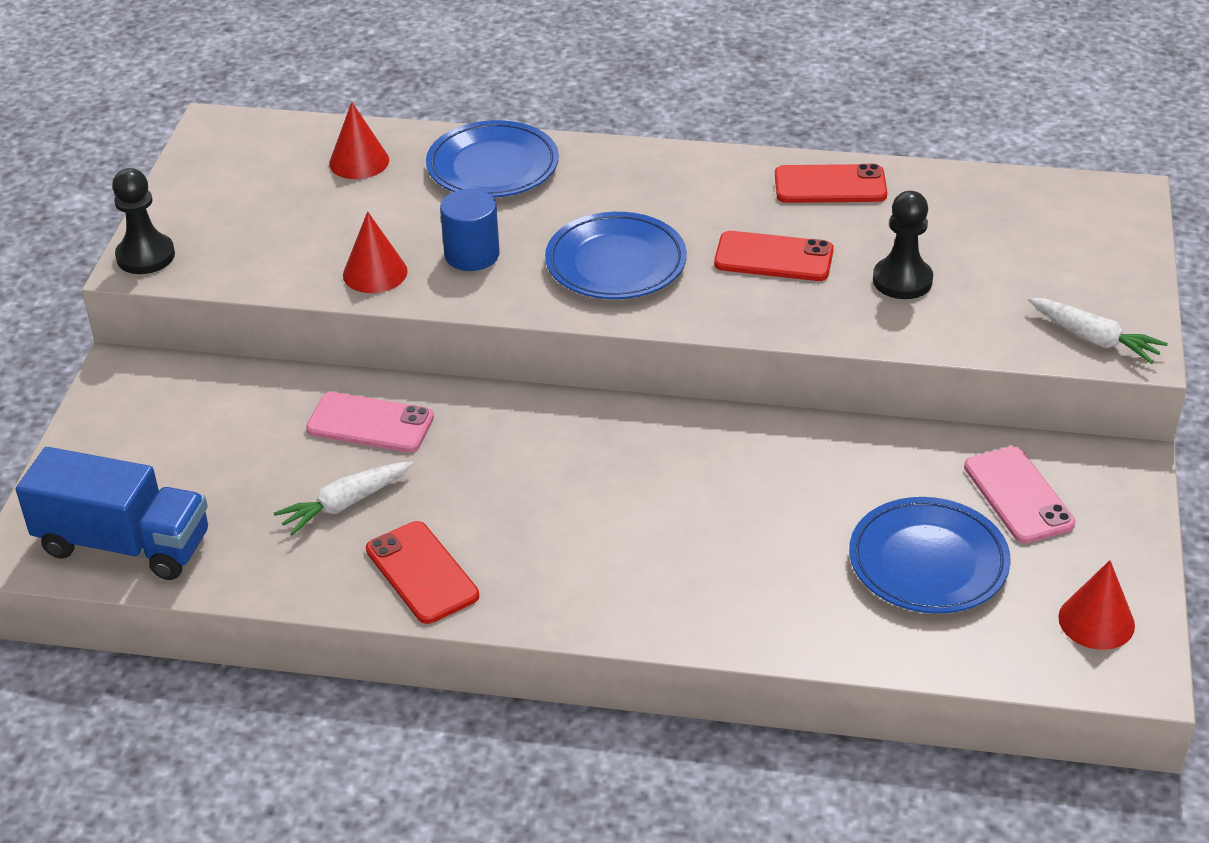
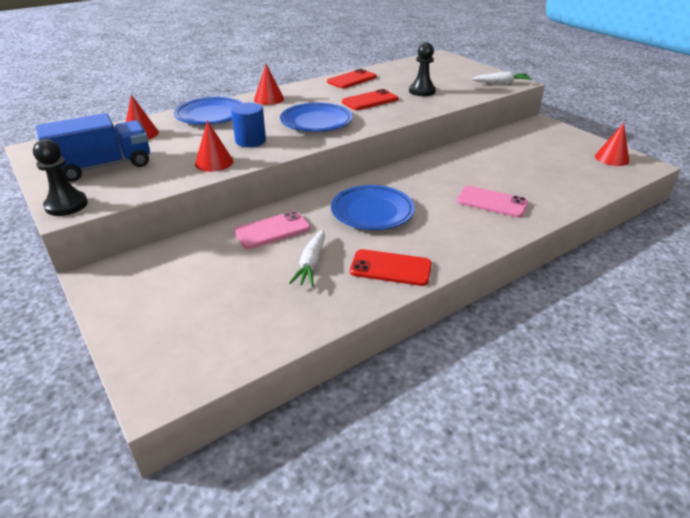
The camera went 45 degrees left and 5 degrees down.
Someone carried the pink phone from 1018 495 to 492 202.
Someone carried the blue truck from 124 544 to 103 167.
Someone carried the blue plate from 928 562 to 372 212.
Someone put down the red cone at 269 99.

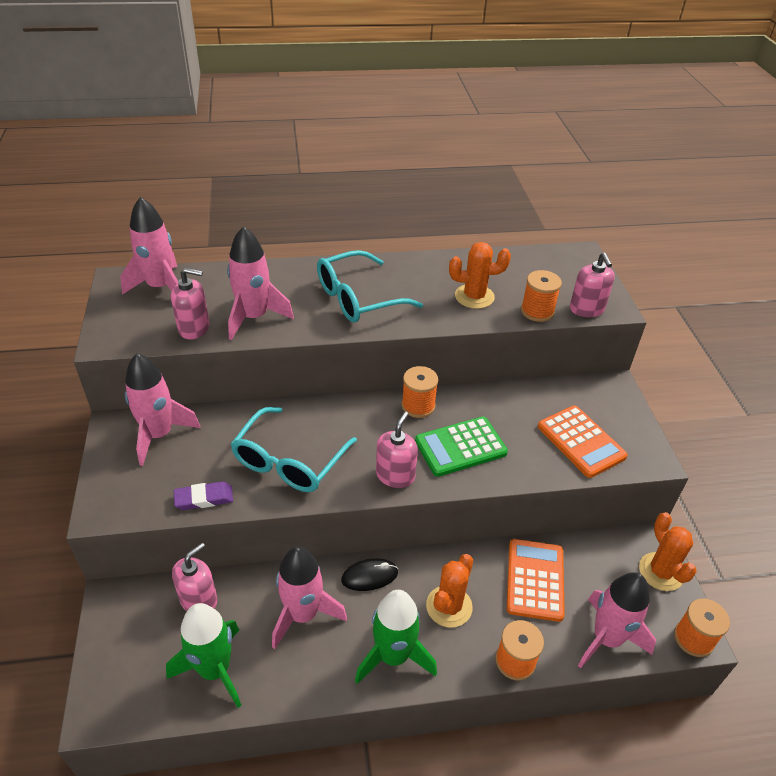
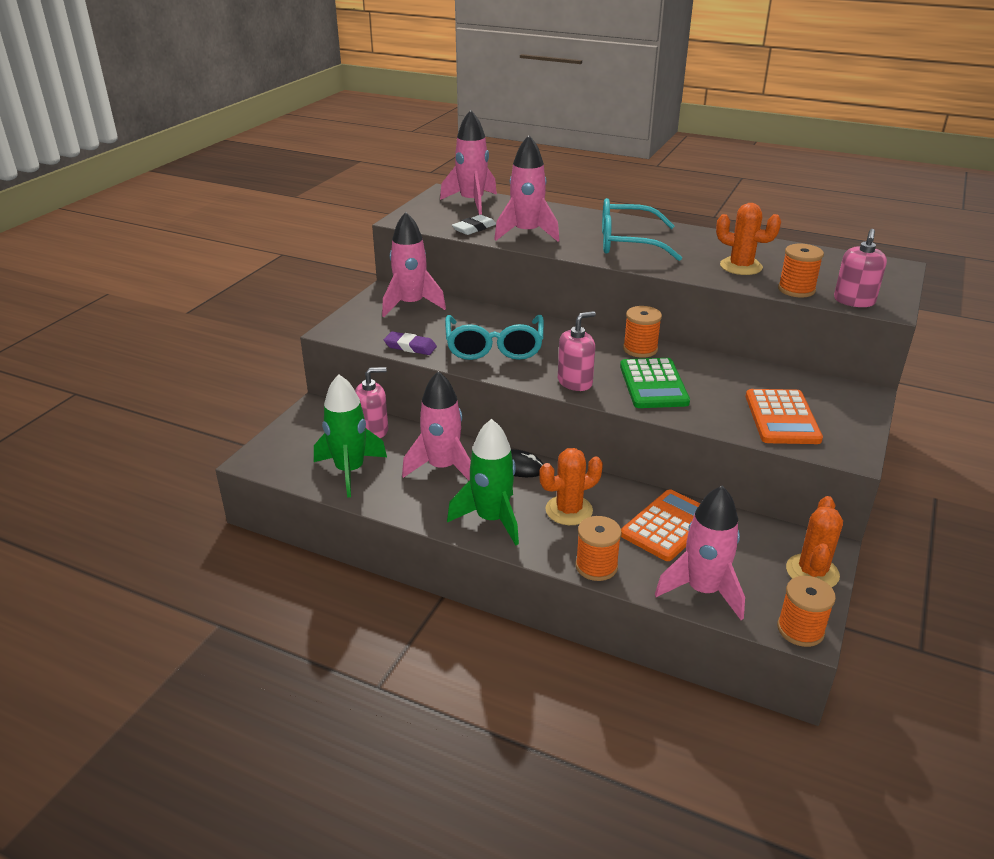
The camera went 35 degrees right and 10 degrees down.
Someone swapped the pink soap dispenser at 194 328 for the white eraser at 474 228.
Someone rotated the turquoise glasses at 289 461 by 60 degrees counterclockwise.
Someone rotated the green calculator at 460 447 by 105 degrees counterclockwise.

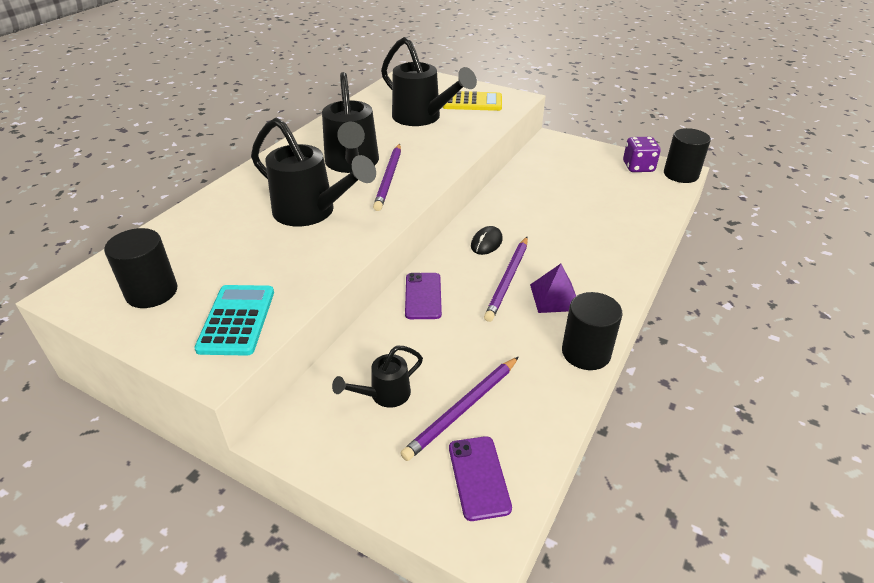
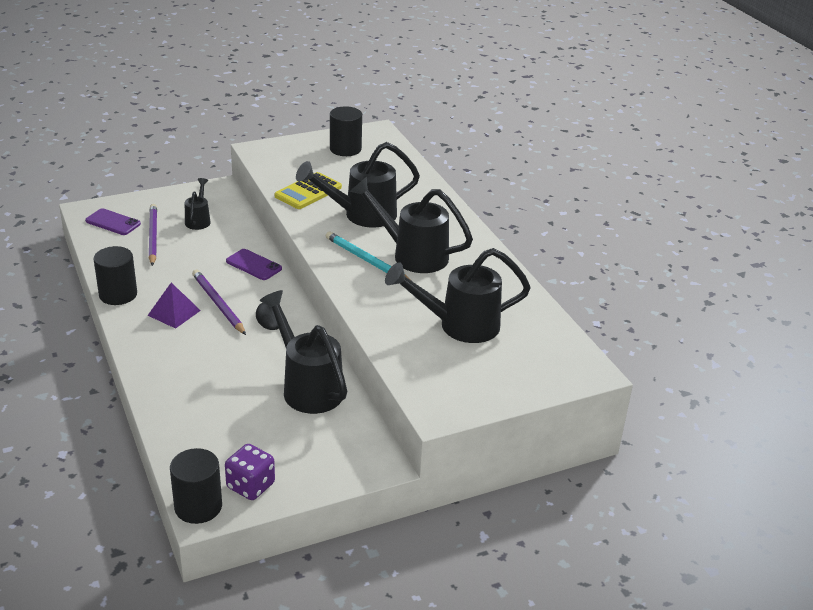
The camera went 125 degrees right and 5 degrees down.
Someone carried the yellow calculator from 472 102 to 308 192.
Someone repainted the purple pencil at 389 178, which became the turquoise pencil at 367 261.
Someone took away the turquoise calculator at 236 320.
Someone put down the black watering can at 307 386.

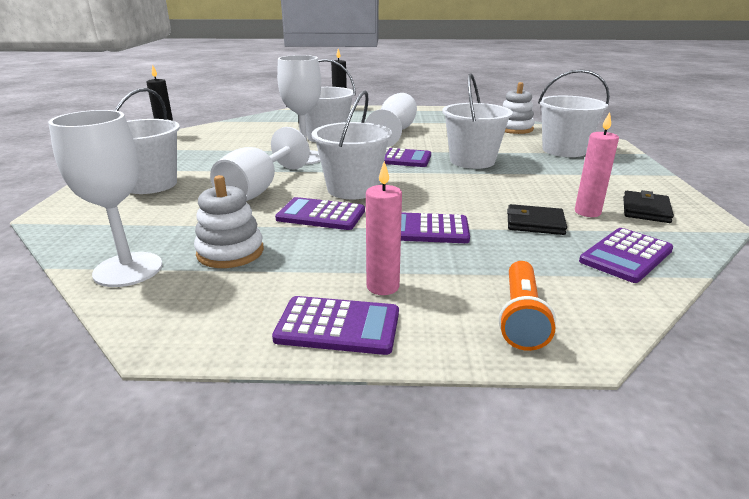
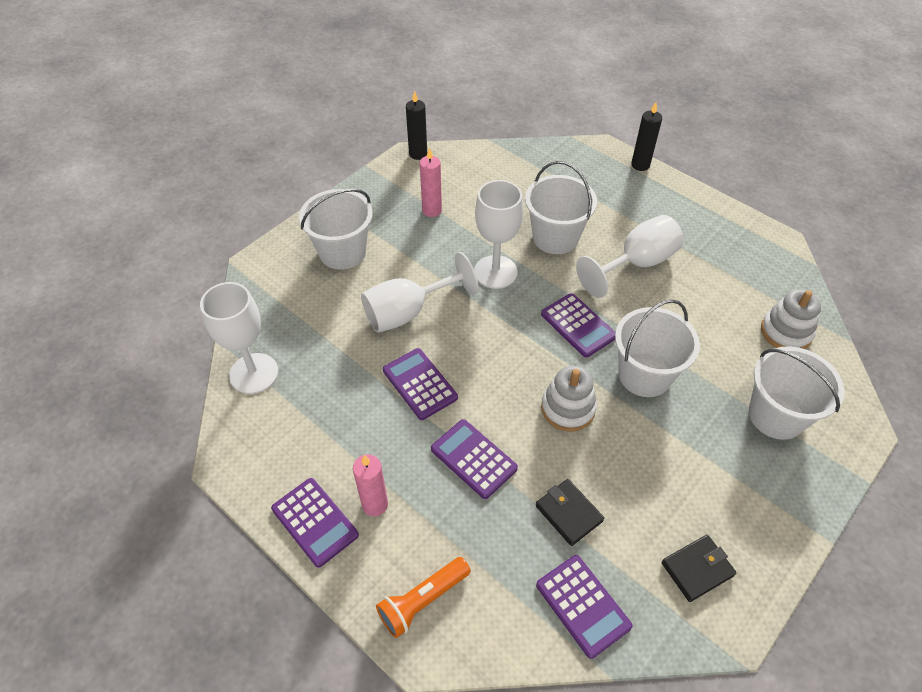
The camera went 40 degrees right and 25 degrees up.
Someone took away the white bucket at 353 189.
Someone carried the pink candle from 587 212 to 432 210.
Someone carried the white stacking toy from 230 252 to 568 408.
Someone rotated the purple calculator at 626 255 by 120 degrees counterclockwise.

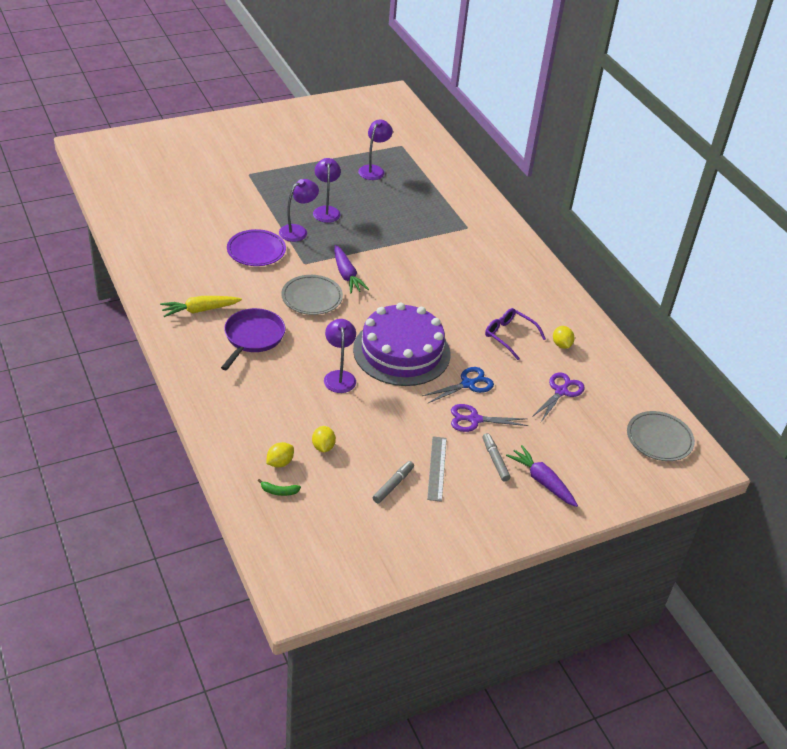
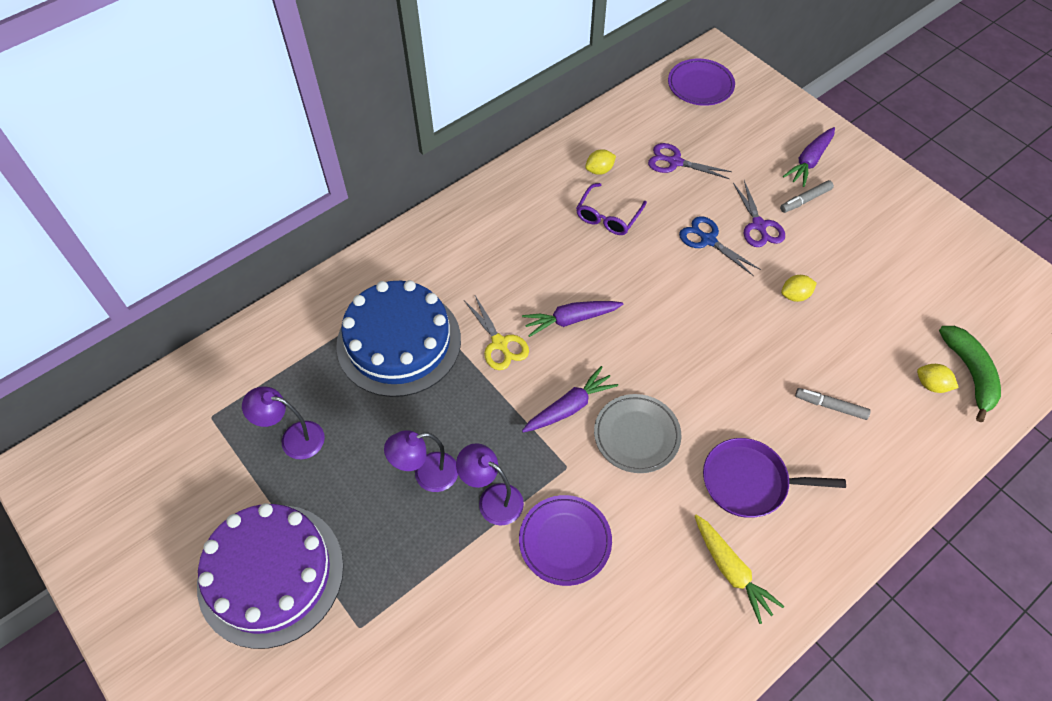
The camera went 100 degrees left and 15 degrees up.
Someone carried the purple cake from 401 351 to 271 574.
Someone took away the purple lamp at 339 376.
Someone repainted the grey plate at 659 439, which became the purple plate at 700 85.
Someone carried the yellow lemon from 323 447 to 795 295.
Someone took away the grey ruler at 436 468.
Someone carried the grey marker from 393 485 to 830 406.
Someone scaled the green banana at 279 491 by 2.16.
Someone put down the blue cake at 399 342.
Someone put down the yellow scissors at 499 343.
Someone put down the purple carrot at 571 320.

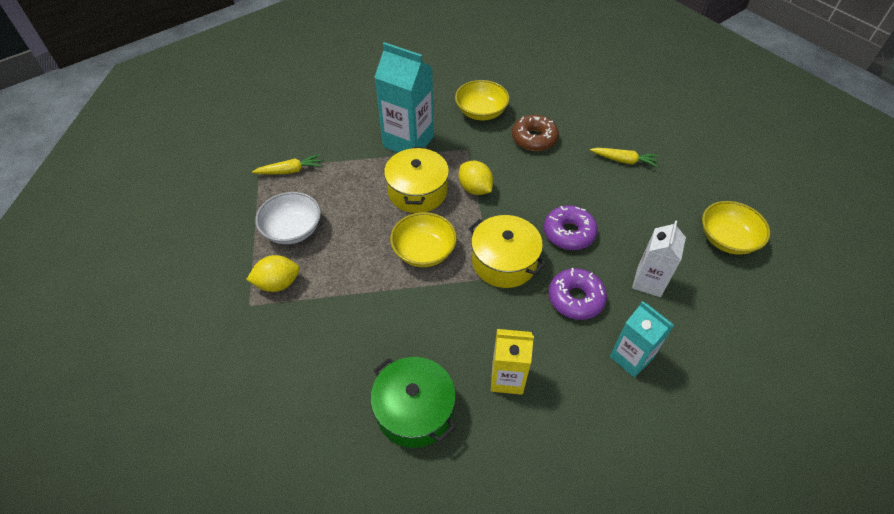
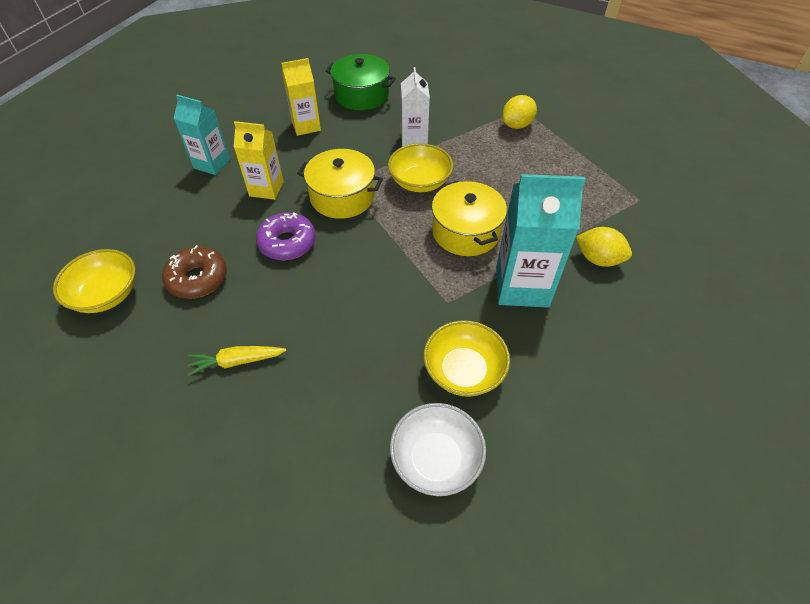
The camera went 155 degrees right and 0 degrees up.
Someone carried the brown donut from 534 139 to 197 279.
Someone took away the yellow carrot at 290 171.
Someone carried the yellow lemon from 475 189 to 598 259.
Someone carried the white bowl from 292 230 to 436 459.
Someone carried the white carton from 648 282 to 414 140.
Someone swapped the purple donut at 575 298 for the yellow carton at 266 189.

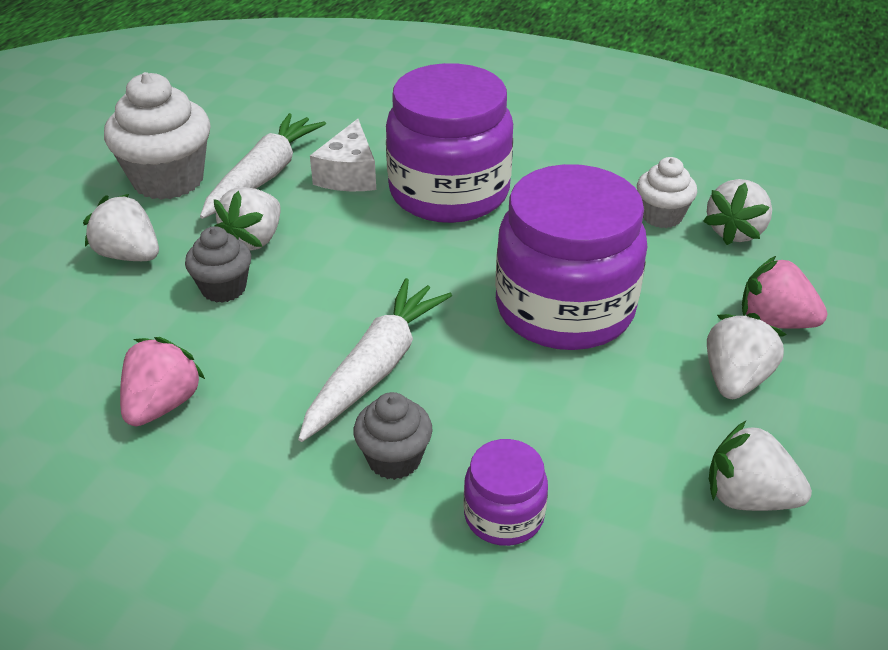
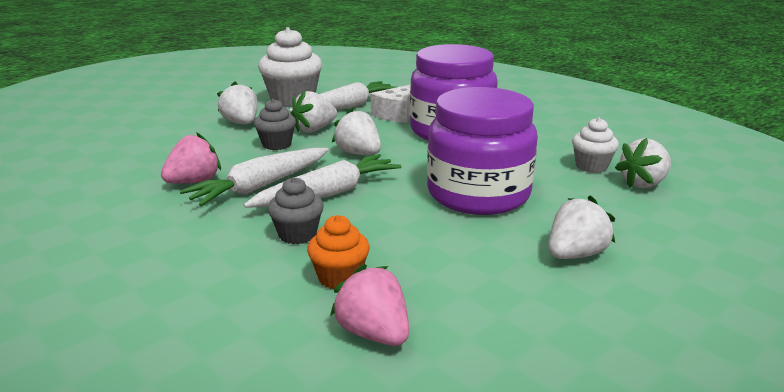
The camera went 25 degrees right and 15 degrees down.
Someone carried the pink strawberry from 774 321 to 373 333.
Someone carried the white strawberry from 748 497 to 358 153.
Someone swapped the purple jar at 504 515 for the orange cupcake at 339 278.
Someone put down the white carrot at 260 186.

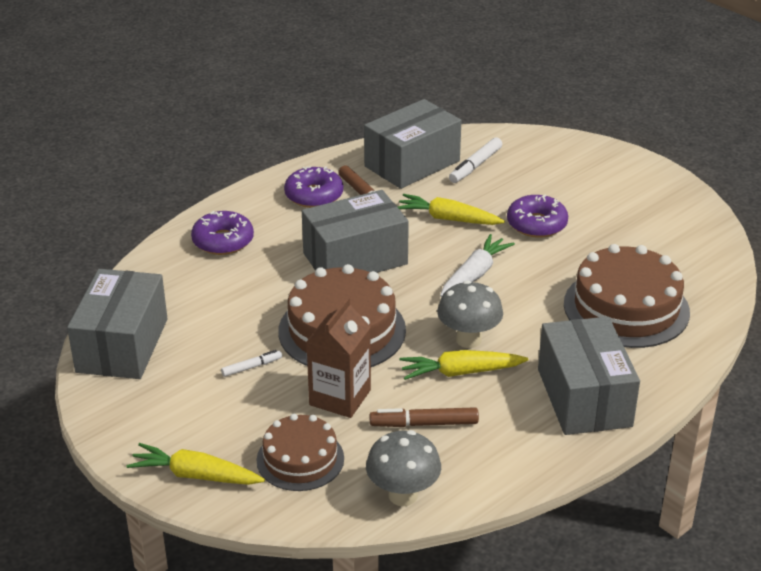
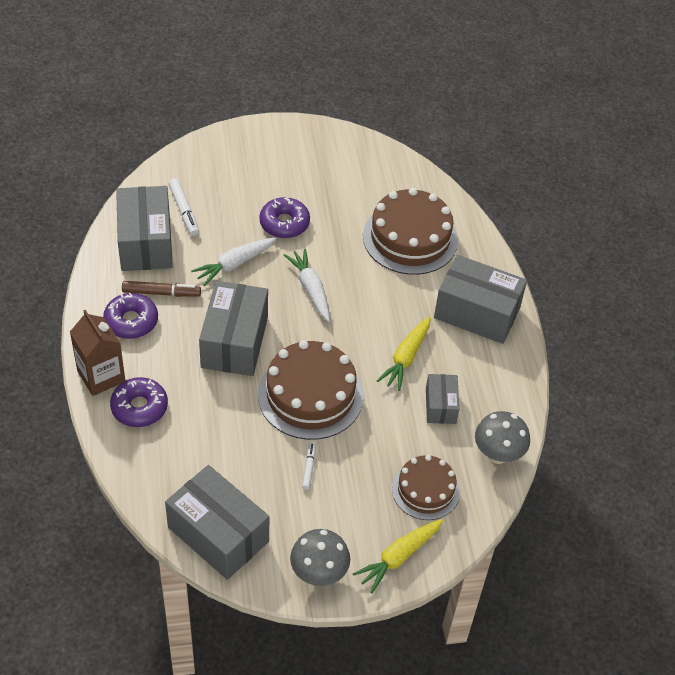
The camera went 60 degrees left and 15 degrees up.
Someone repainted the yellow carrot at 447 219, which became the white carrot at 234 264.
Someone carried the grey mushroom from 468 340 to 319 574.
Someone carried the brown carton from 340 397 to 101 376.
Someone swapped the brown marker at 424 424 for the grey box at 440 406.

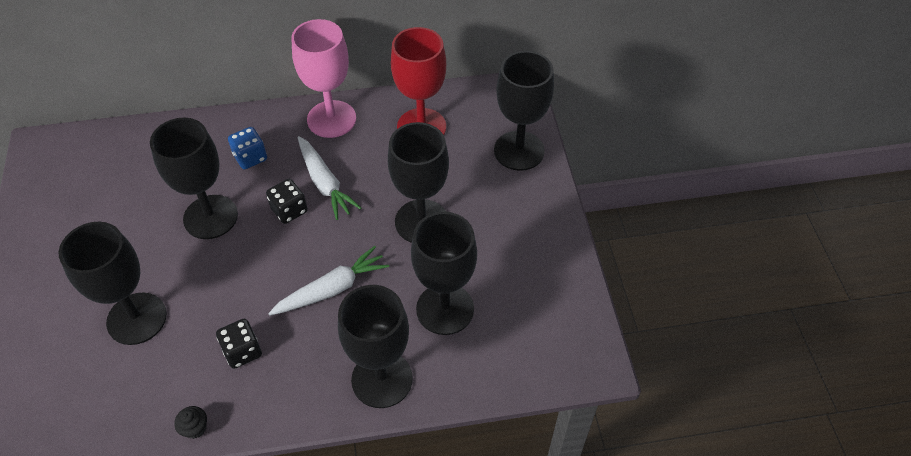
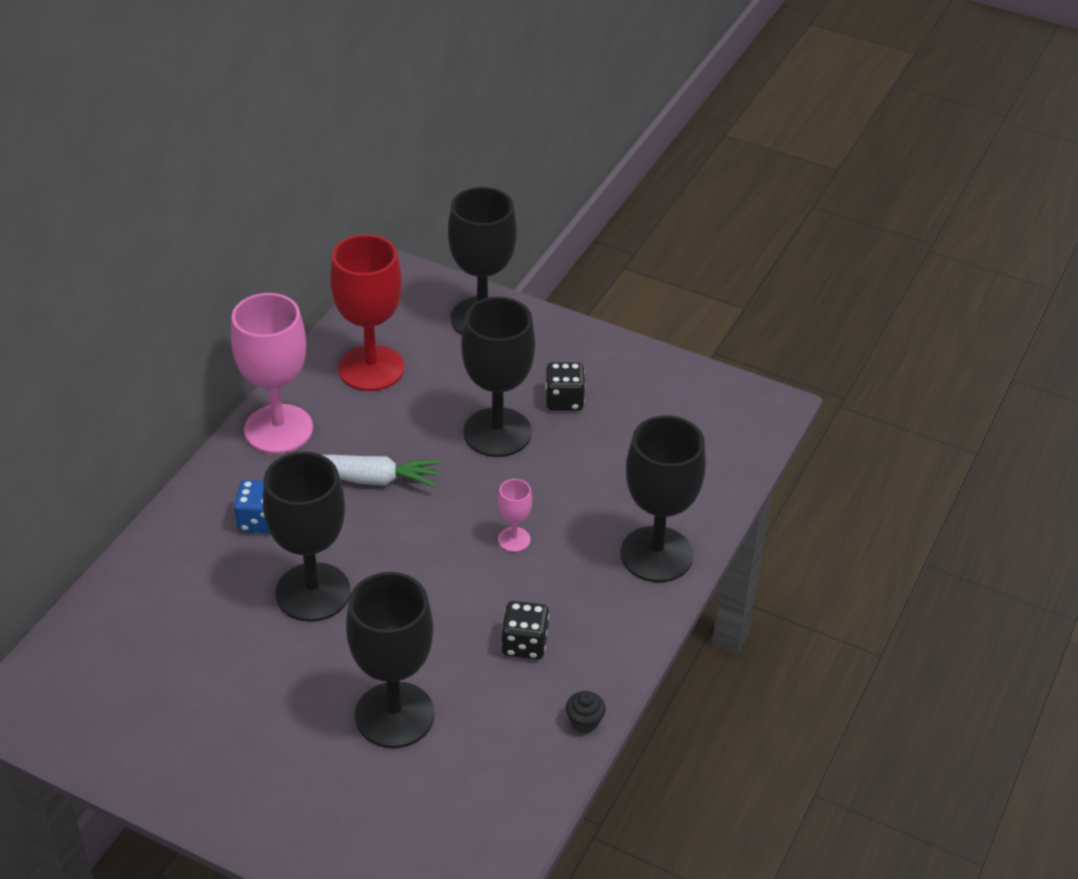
The camera went 55 degrees left and 10 degrees down.
Someone carried the black dice from 289 210 to 564 400.
Someone took away the black goblet at 445 309.
Someone swapped the white carrot at 332 289 for the pink goblet at 514 539.

